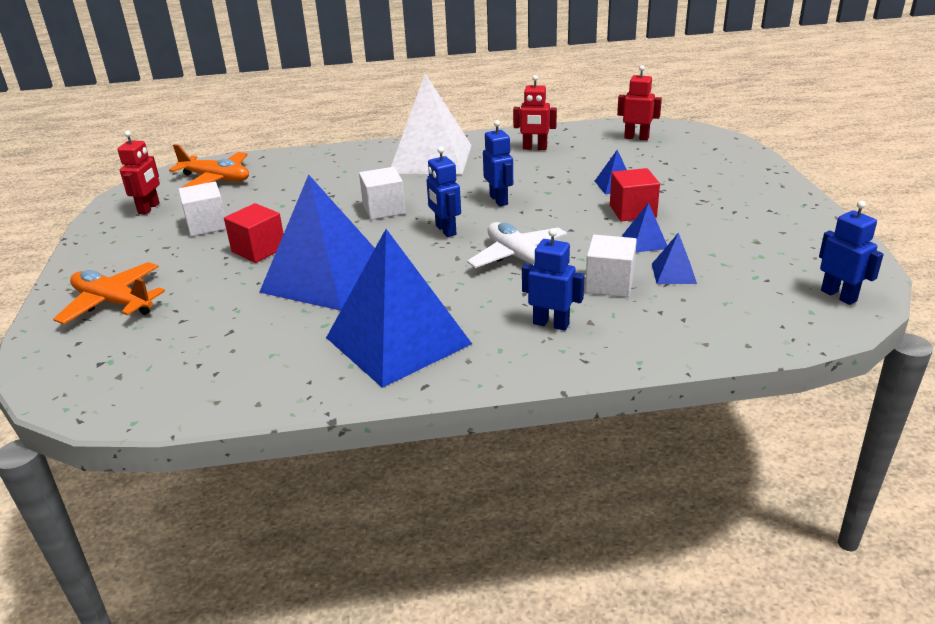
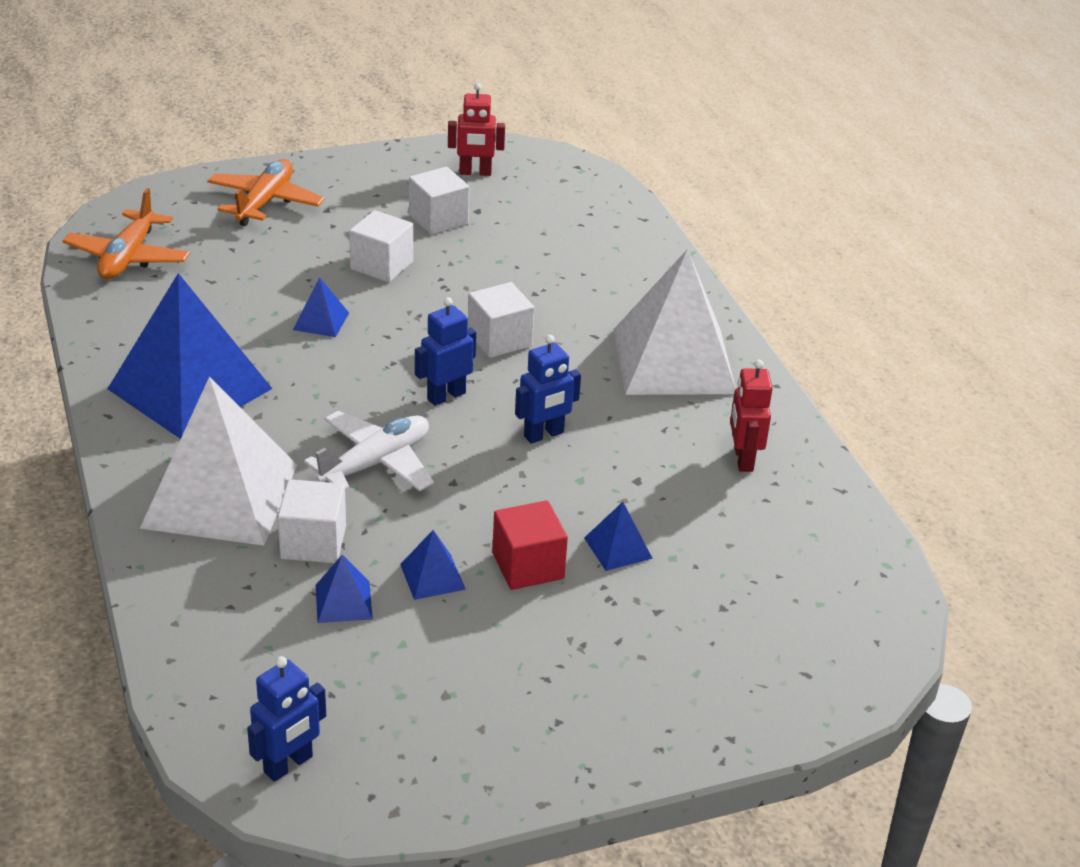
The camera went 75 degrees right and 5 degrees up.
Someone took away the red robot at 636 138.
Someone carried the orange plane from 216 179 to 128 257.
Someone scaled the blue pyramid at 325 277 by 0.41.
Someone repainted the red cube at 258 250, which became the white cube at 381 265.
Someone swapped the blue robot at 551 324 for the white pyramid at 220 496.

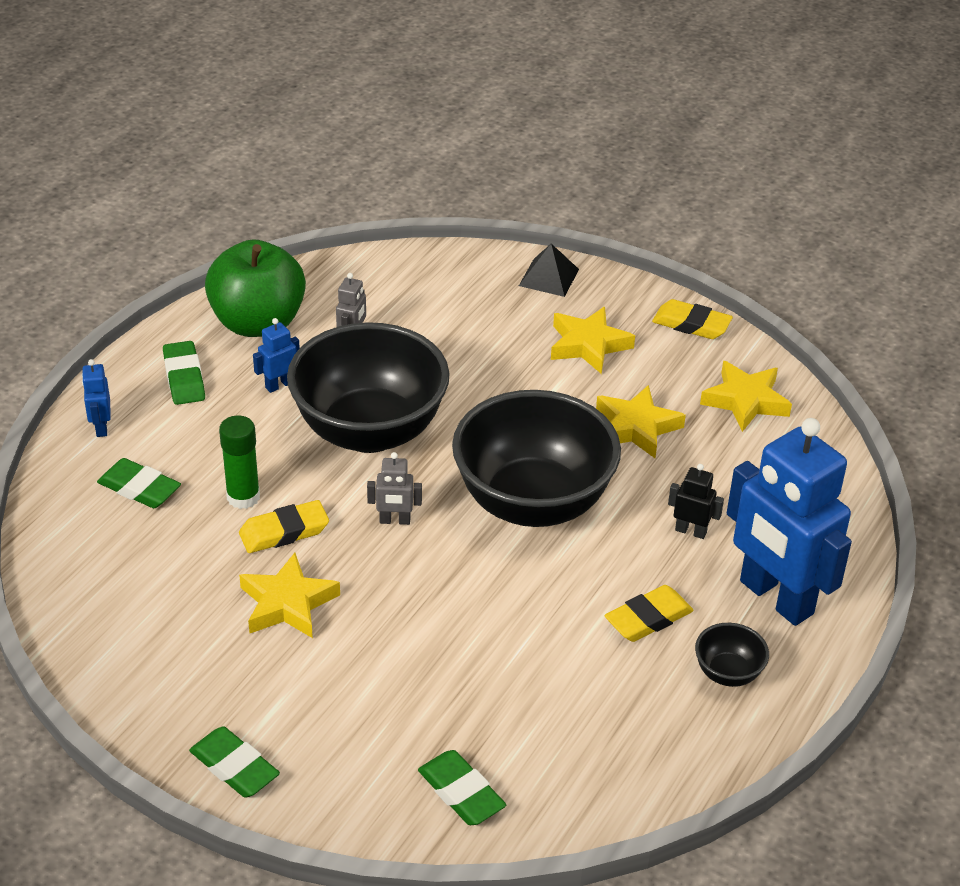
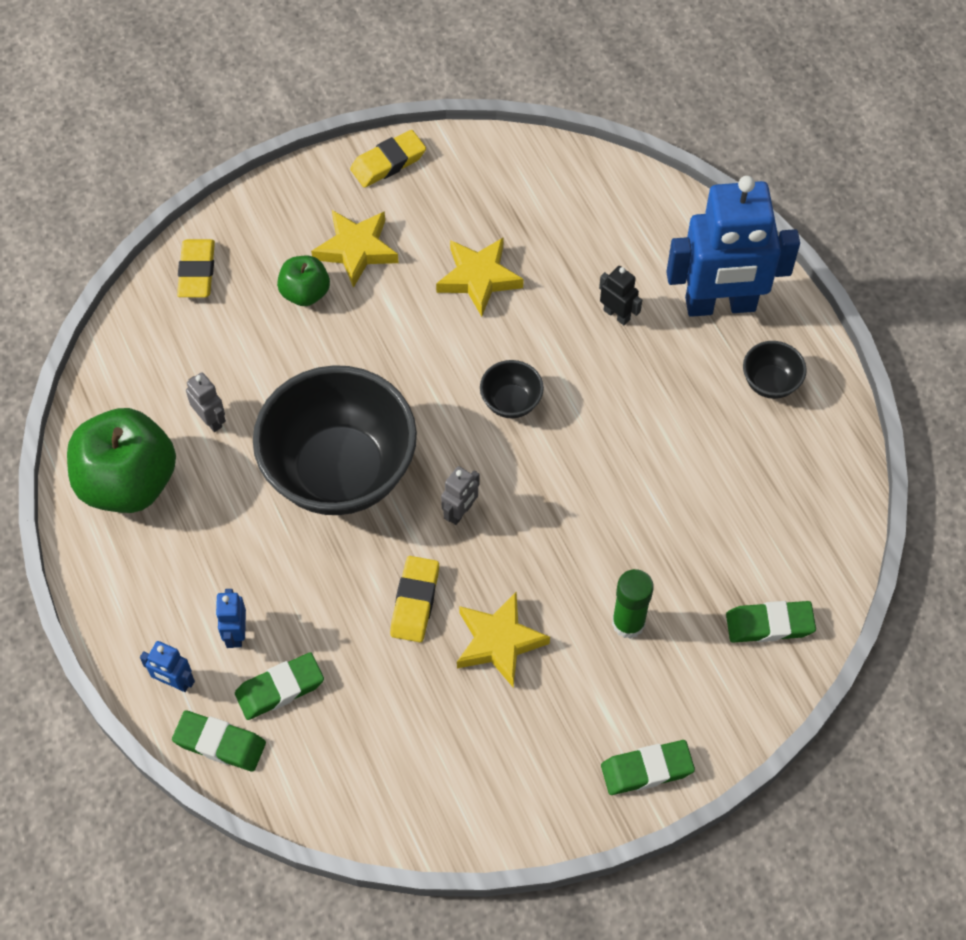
The camera went 55 degrees left and 20 degrees up.
Someone took away the black pyramid at 548 277.
Someone carried the blue robot from 279 385 to 236 633.
Someone carried the green eraser from 184 378 to 220 743.
Someone took away the yellow star at 745 401.
Someone scaled the black bowl at 533 503 by 0.41.
Someone carried the green glue stick from 243 497 to 628 623.
Someone rotated the black robot at 691 531 by 75 degrees clockwise.
Someone carried the yellow eraser from 648 618 to 197 272.
Someone put down the green apple at 305 293.

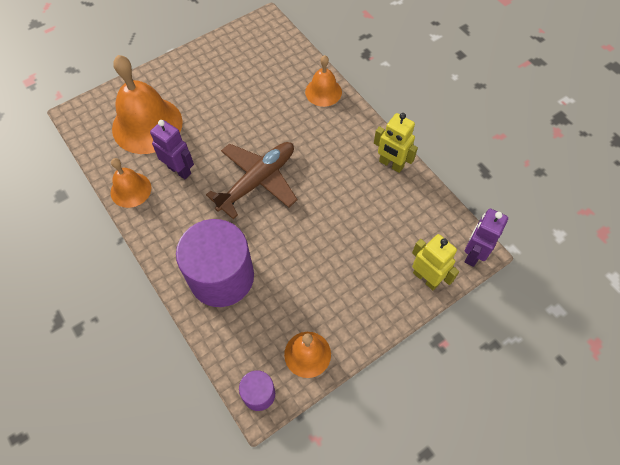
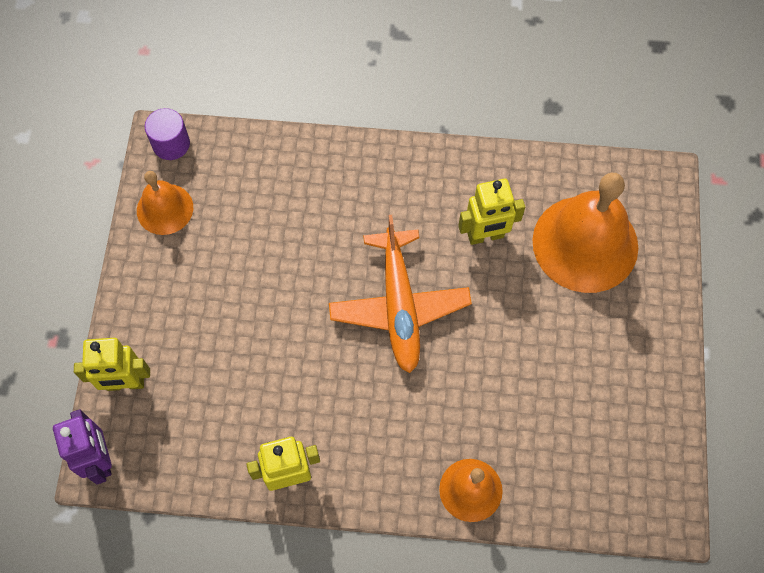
The camera went 130 degrees right and 5 degrees up.
Someone repainted the purple robot at 179 170, which became the yellow robot at 485 236.
Someone repainted the brown plane at 258 181, which became the orange plane at 399 306.
Someone took away the orange bell at 131 190.
Someone took away the purple cylinder at 221 277.

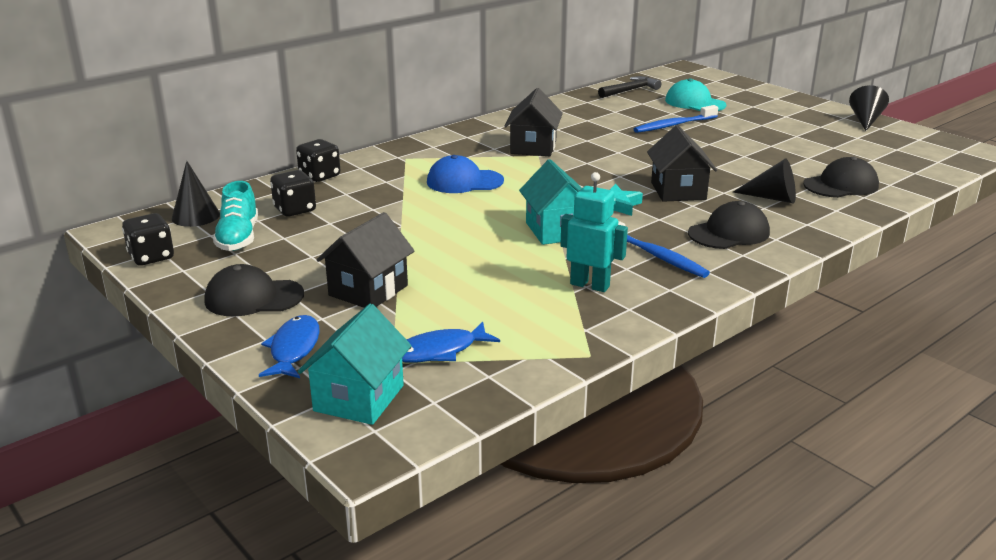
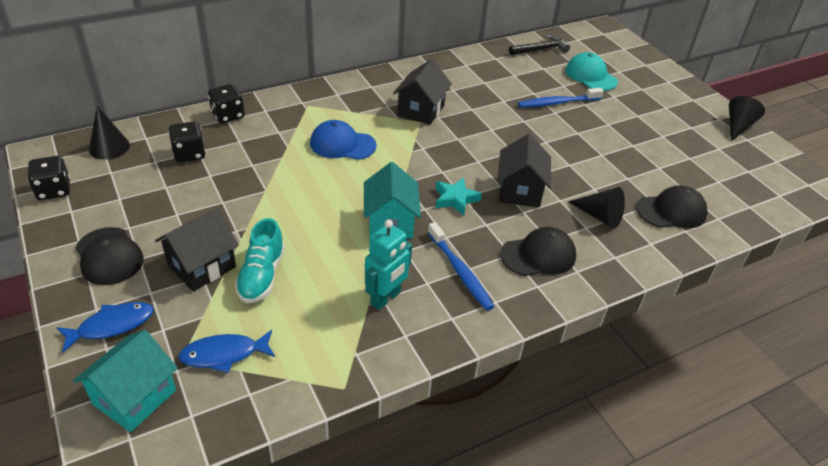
The camera went 10 degrees right and 15 degrees up.
Someone rotated the turquoise robot at 590 285 by 90 degrees clockwise.
Someone carried the turquoise shoe from 238 238 to 262 275.
Someone rotated the black cap at 253 298 by 135 degrees counterclockwise.
Someone rotated the blue fish at 294 349 by 45 degrees clockwise.

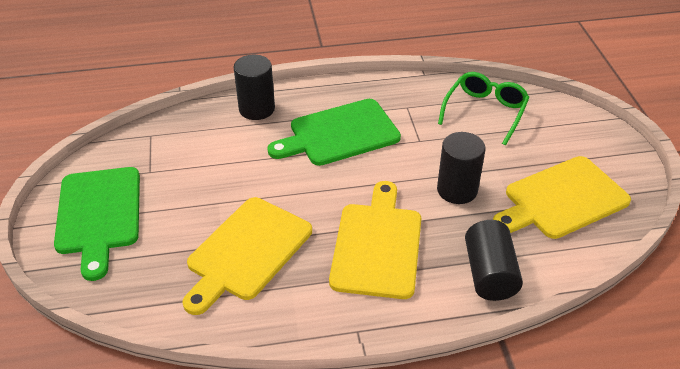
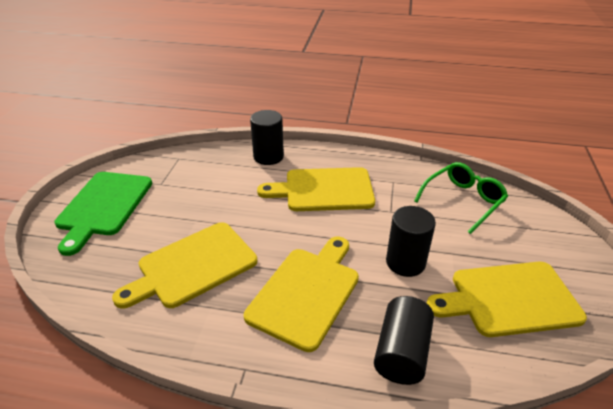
The camera went 20 degrees right and 5 degrees down.
Someone repainted the green cutting board at 339 134, which became the yellow cutting board at 324 190.

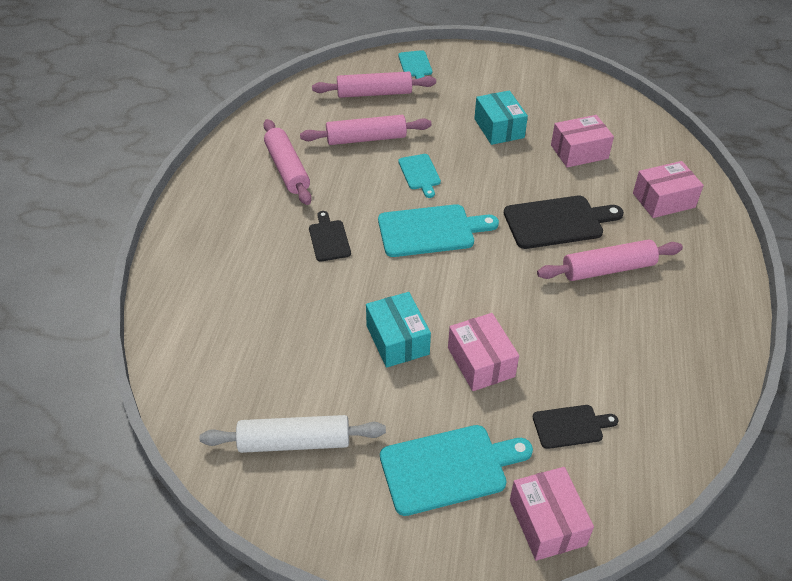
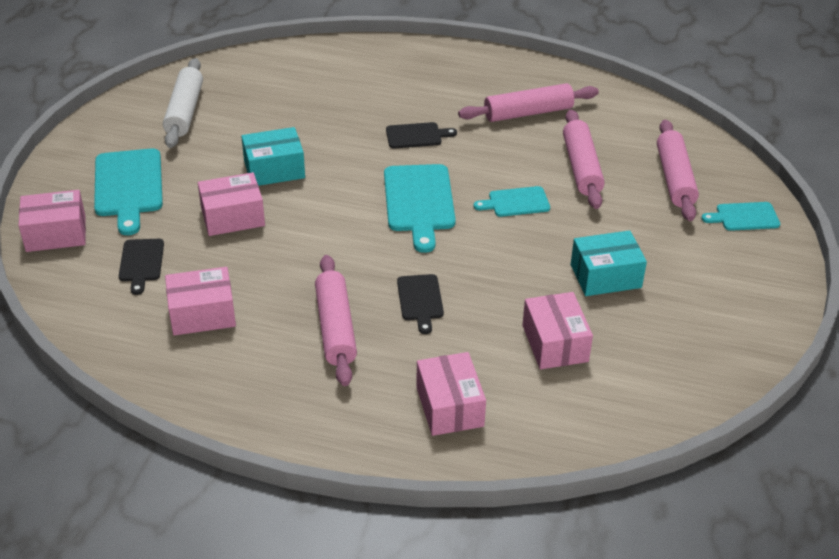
The camera went 95 degrees right and 5 degrees down.
Someone scaled the black cutting board at 557 222 by 0.57.
Someone put down the pink box at 202 314.

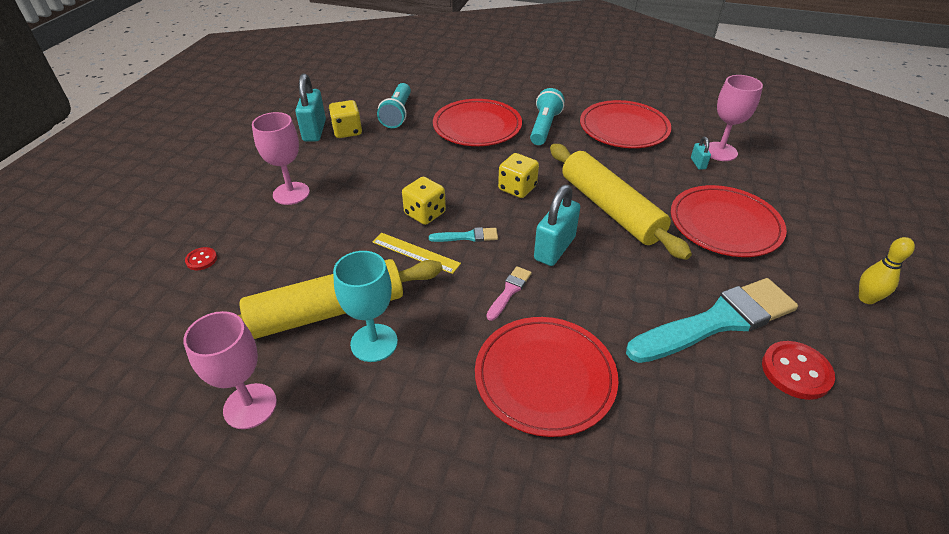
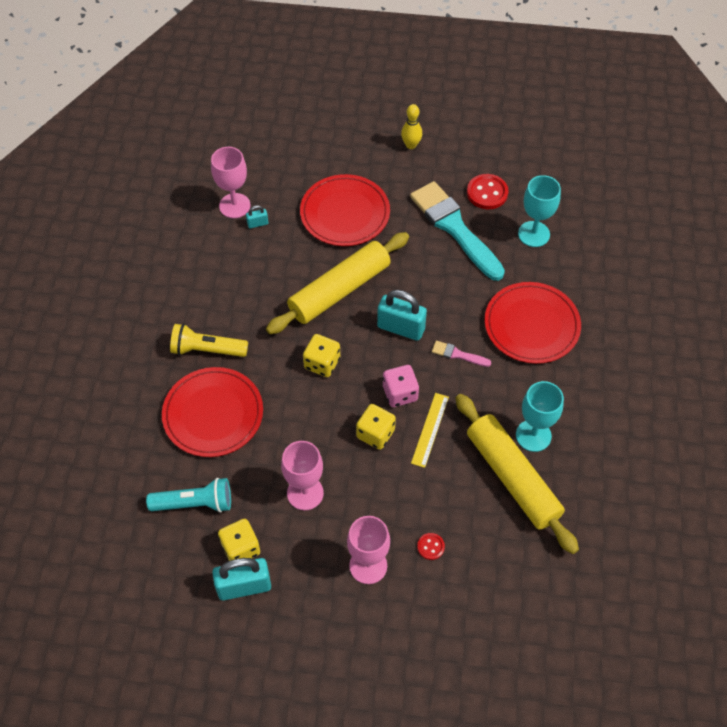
The camera went 100 degrees left and 15 degrees up.
Someone repainted the turquoise flashlight at 544 127, which became the yellow flashlight at 207 350.
Someone took away the red plate at 624 128.
Someone swapped the turquoise brush at 467 236 for the pink dice at 400 393.
Someone carried the red button from 201 260 to 430 547.
Someone carried the pink goblet from 250 406 to 305 493.
Someone put down the turquoise goblet at 533 234.

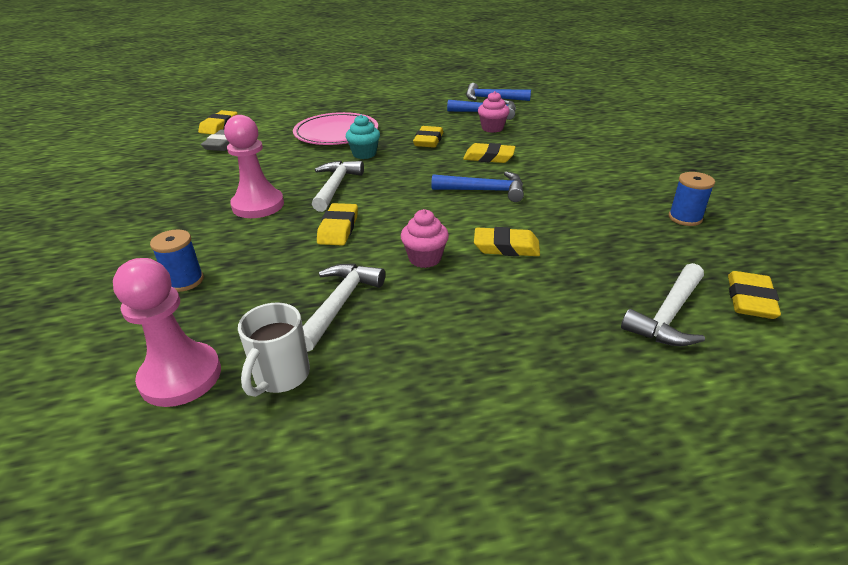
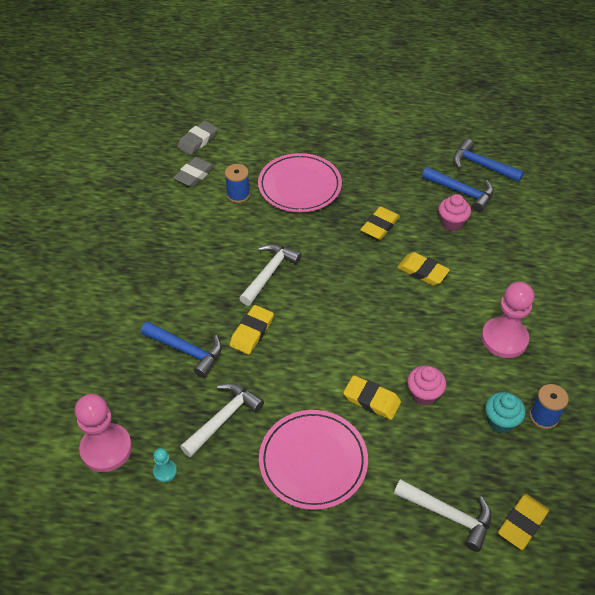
The camera went 20 degrees right and 15 degrees up.
Someone repainted the yellow eraser at 219 126, which became the grey eraser at 198 140.
Someone carried the pink pawn from 258 205 to 504 339.
Someone carried the turquoise cupcake from 364 154 to 500 421.
Someone carried the blue hammer from 484 191 to 187 351.
Someone carried the pink cupcake from 425 258 to 424 394.
Someone carried the blue spool from 185 281 to 238 195.
Someone rotated the white hammer at 668 315 by 120 degrees counterclockwise.
Someone swapped the white mug at 281 376 for the turquoise pawn at 165 471.
Someone put down the pink plate at 313 461.

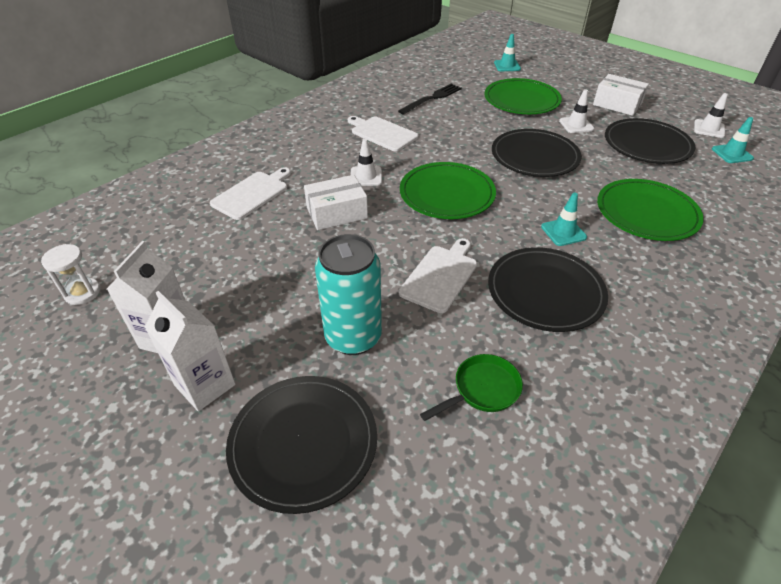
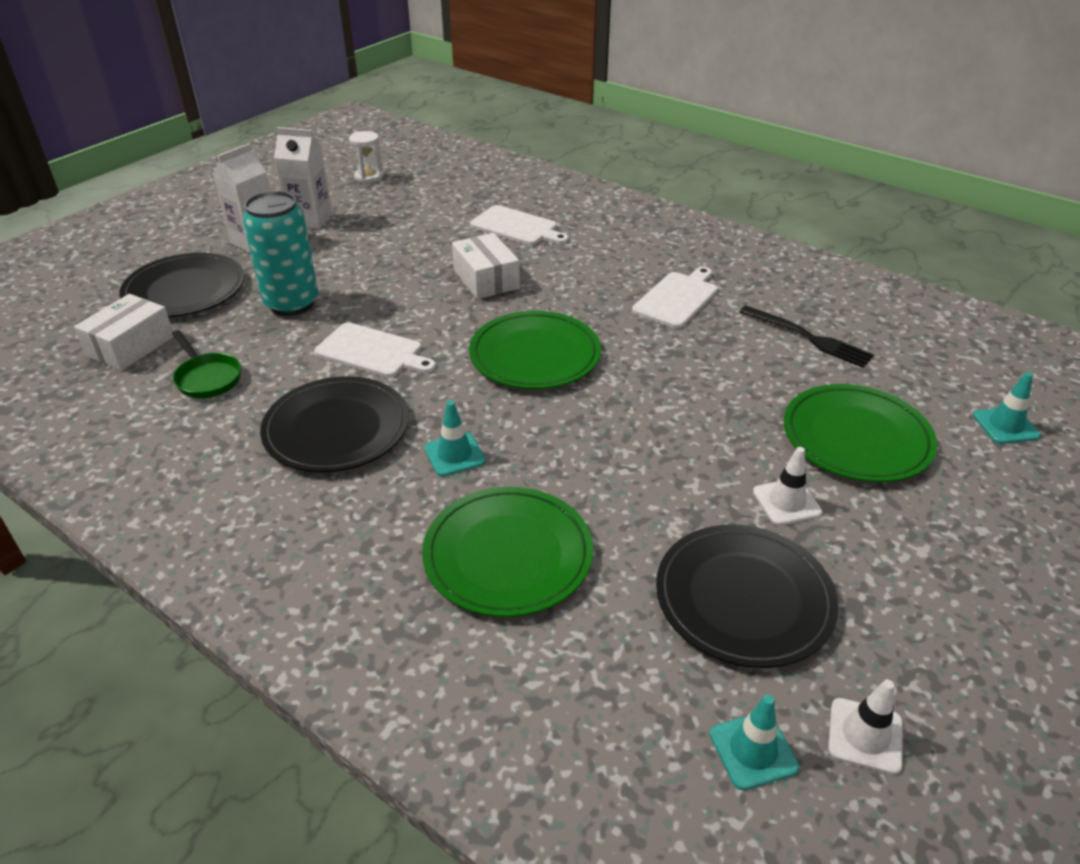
The camera went 85 degrees right and 5 degrees down.
Someone carried the white box from 617 104 to 131 346.
Someone took away the black plate at 534 156.
Someone took away the white traffic cone at 366 176.

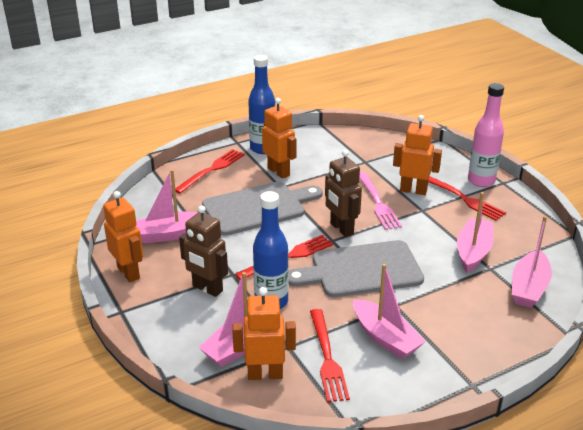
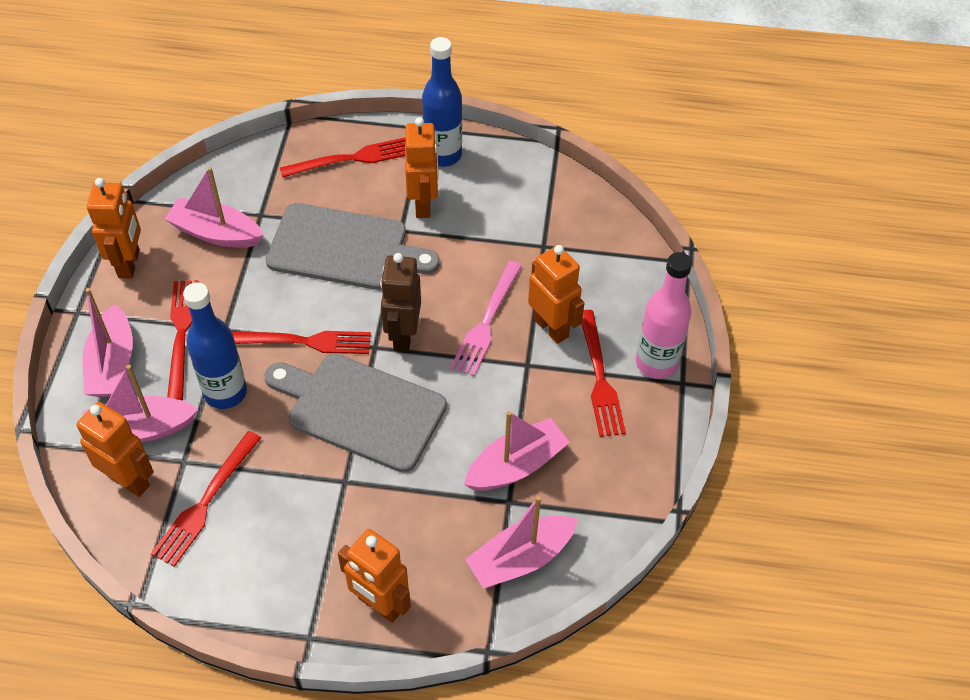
The camera went 35 degrees right and 20 degrees up.
Someone swapped the brown robot at 207 288 for the red fork at 181 334.
Someone carried the pink boat from 385 338 to 112 364.
Someone put down the orange robot at 380 605.

